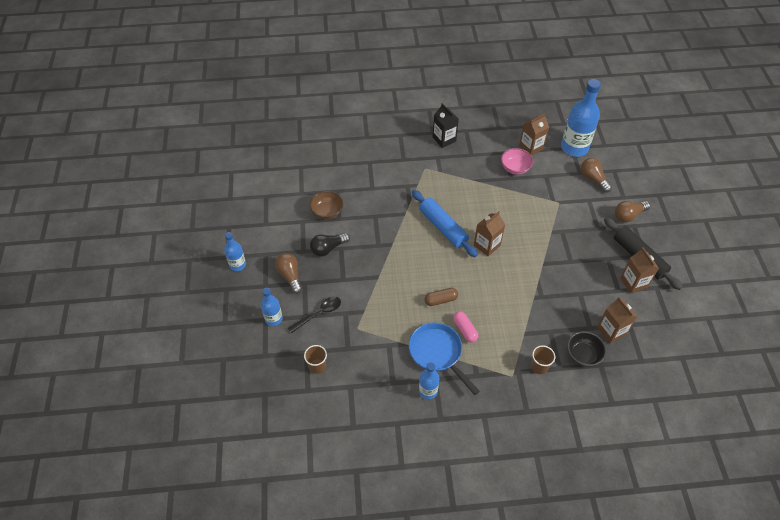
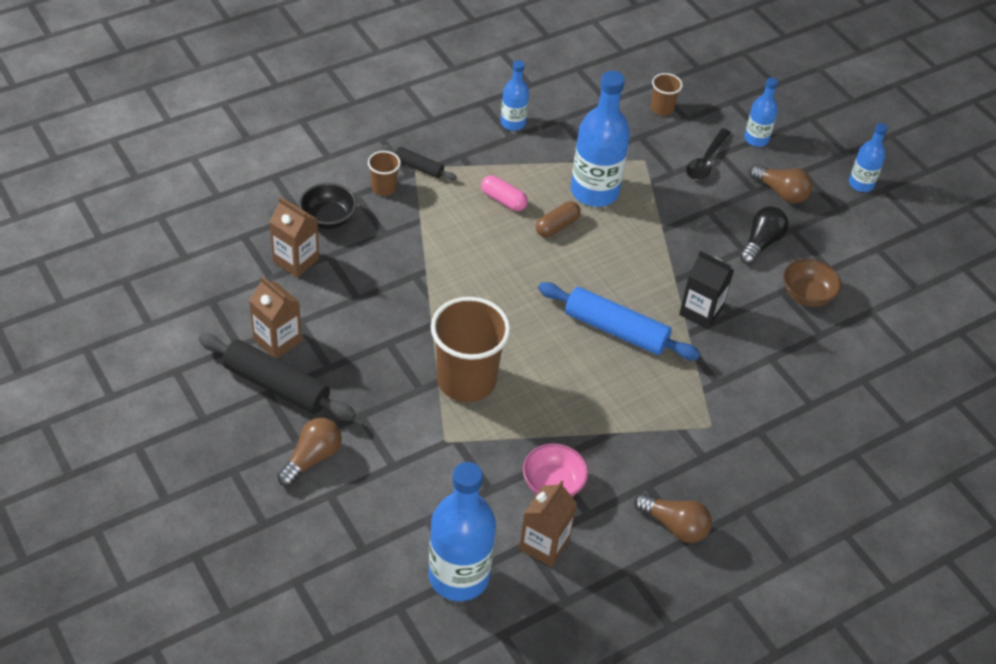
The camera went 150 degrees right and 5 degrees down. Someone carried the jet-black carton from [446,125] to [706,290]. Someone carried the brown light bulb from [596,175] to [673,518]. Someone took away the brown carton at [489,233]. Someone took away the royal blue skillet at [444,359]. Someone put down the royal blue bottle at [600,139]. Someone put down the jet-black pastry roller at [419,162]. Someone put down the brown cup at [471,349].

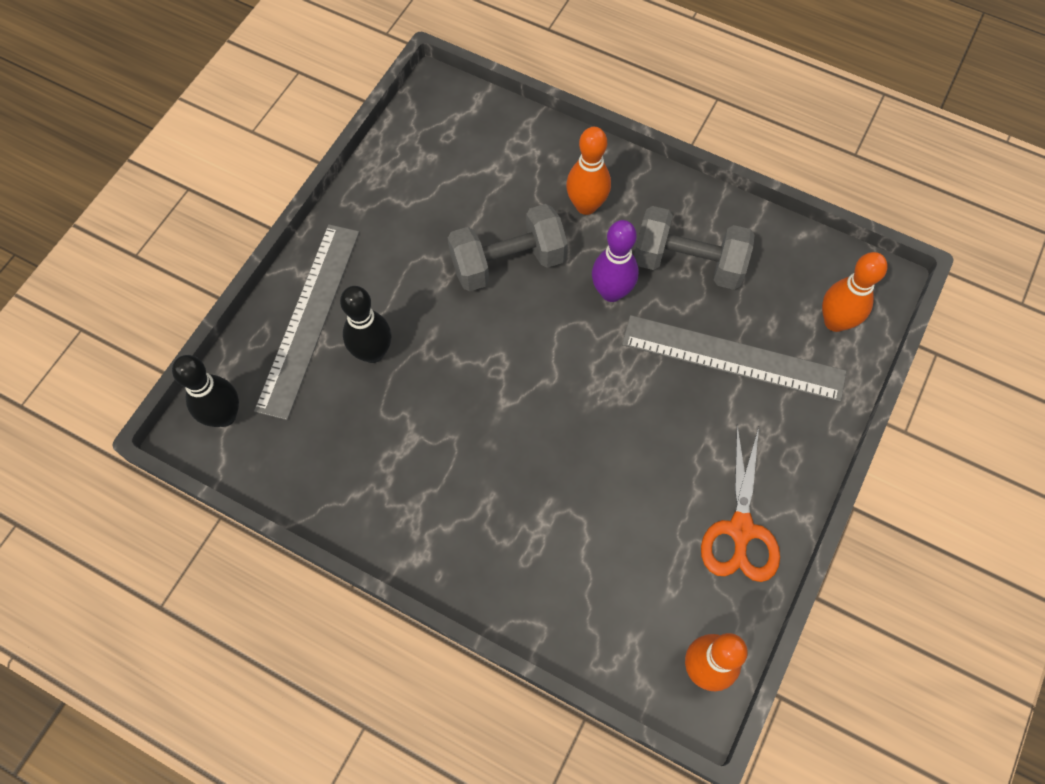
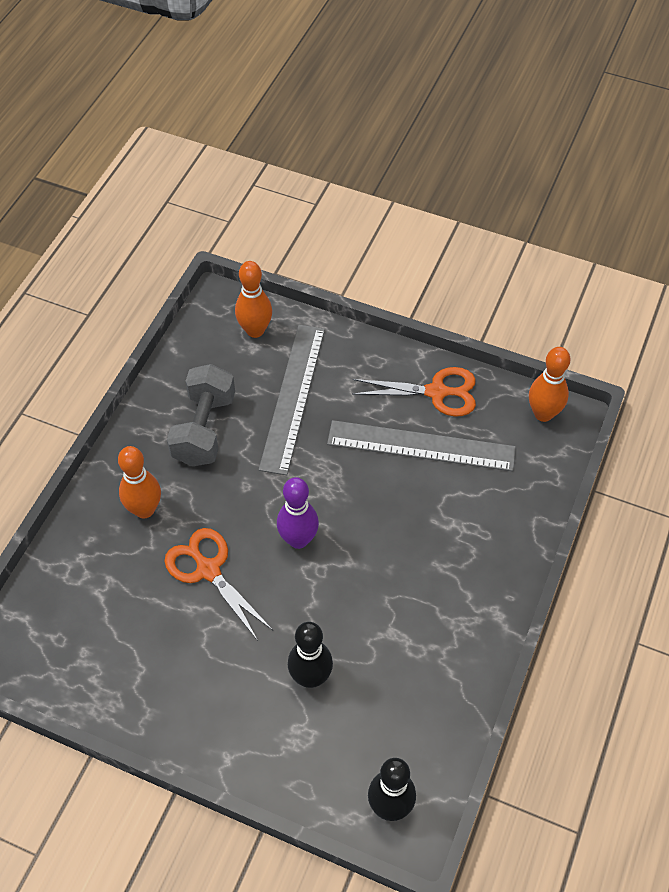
The camera went 95 degrees left and 10 degrees down. Someone swapped the gray hand weight at [508,248] for the orange-coloured pair of scissors at [219,584]. Someone carried the royal purple bowling pin from [615,261] to [298,513]. Someone carried the gray straightedge from [306,322] to [421,445].

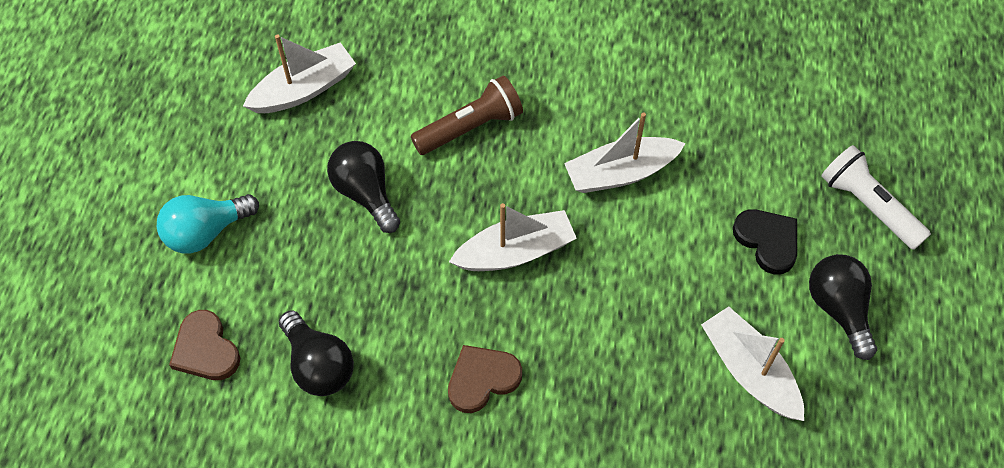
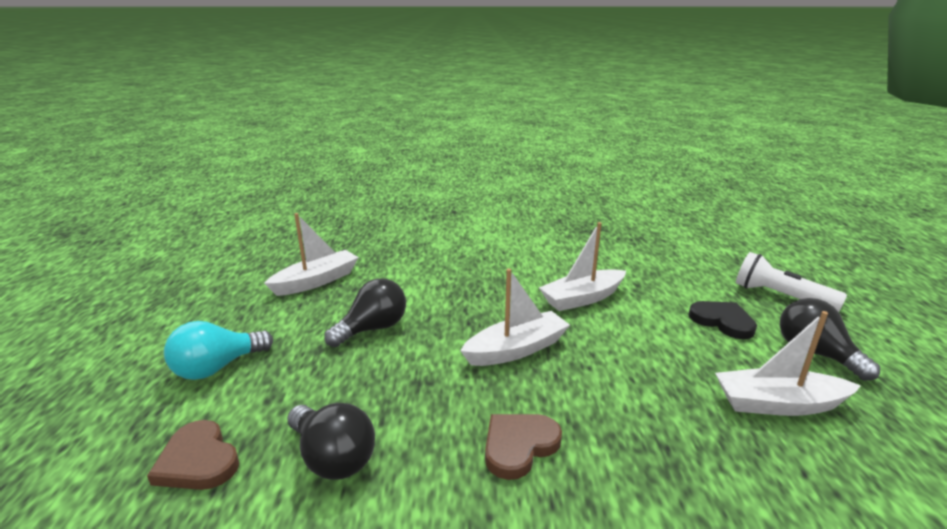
The camera went 10 degrees left and 35 degrees down. Someone took away the brown pocket torch at [467,115]. Someone rotated the jet-black light bulb at [363,187] by 90 degrees clockwise. Someone rotated the snow-white toy boat at [752,363] by 45 degrees counterclockwise.

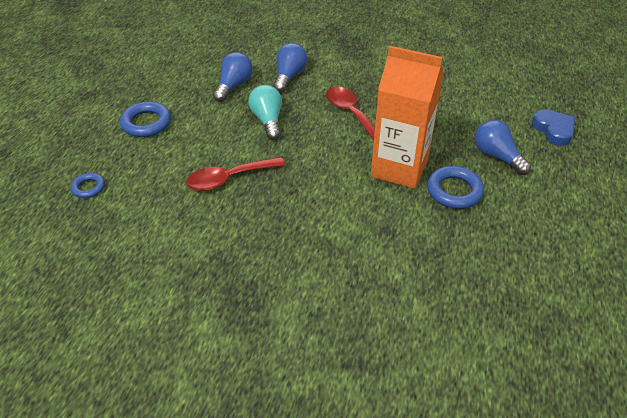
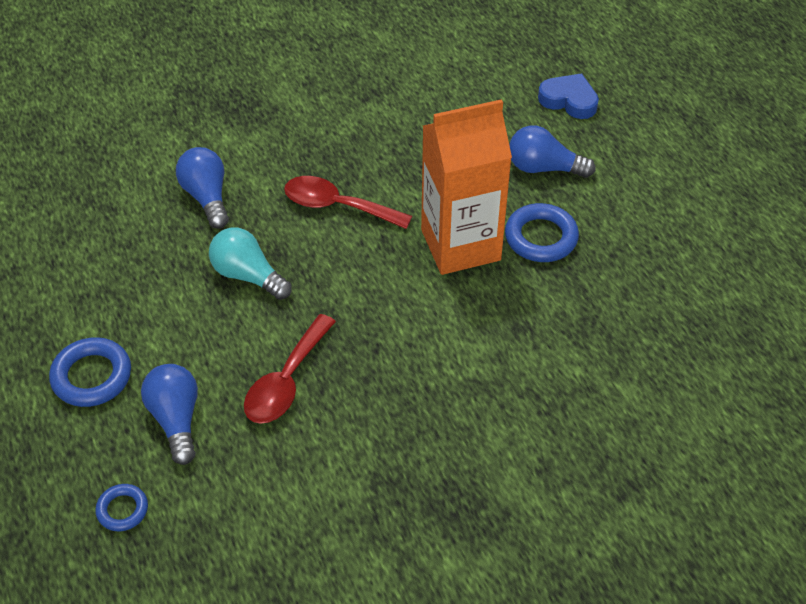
The camera went 40 degrees left and 5 degrees up. Someone carried the royal blue light bulb from [233,77] to [169,414].

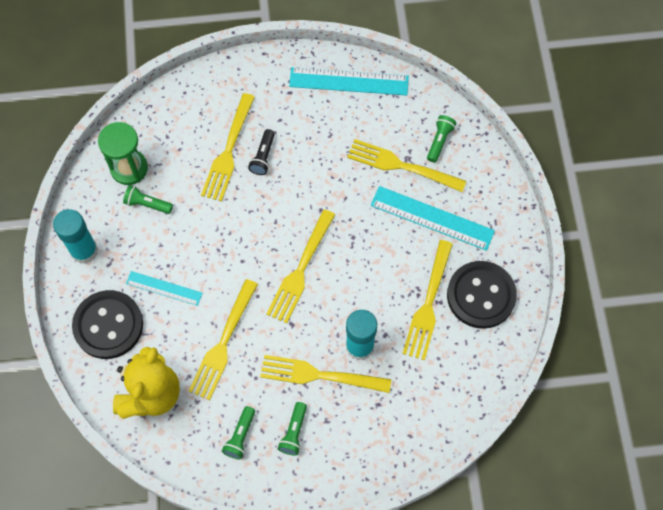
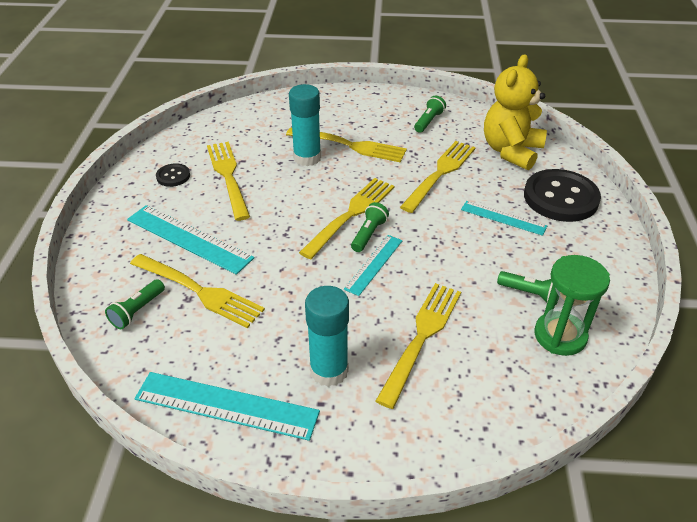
The camera went 170 degrees left and 25 degrees down. Someone took away the jet-black pocket torch at [261,152]. Someone carried the turquoise glue from [75,236] to [327,336]. Someone rotated the bright yellow fork at [428,300] by 45 degrees counterclockwise. Someone scaled the jet-black button at [482,295] by 0.47. Someone carried the leaf-green pocket torch from [292,429] to [370,227]. Someone put down the turquoise straightedge at [373,265].

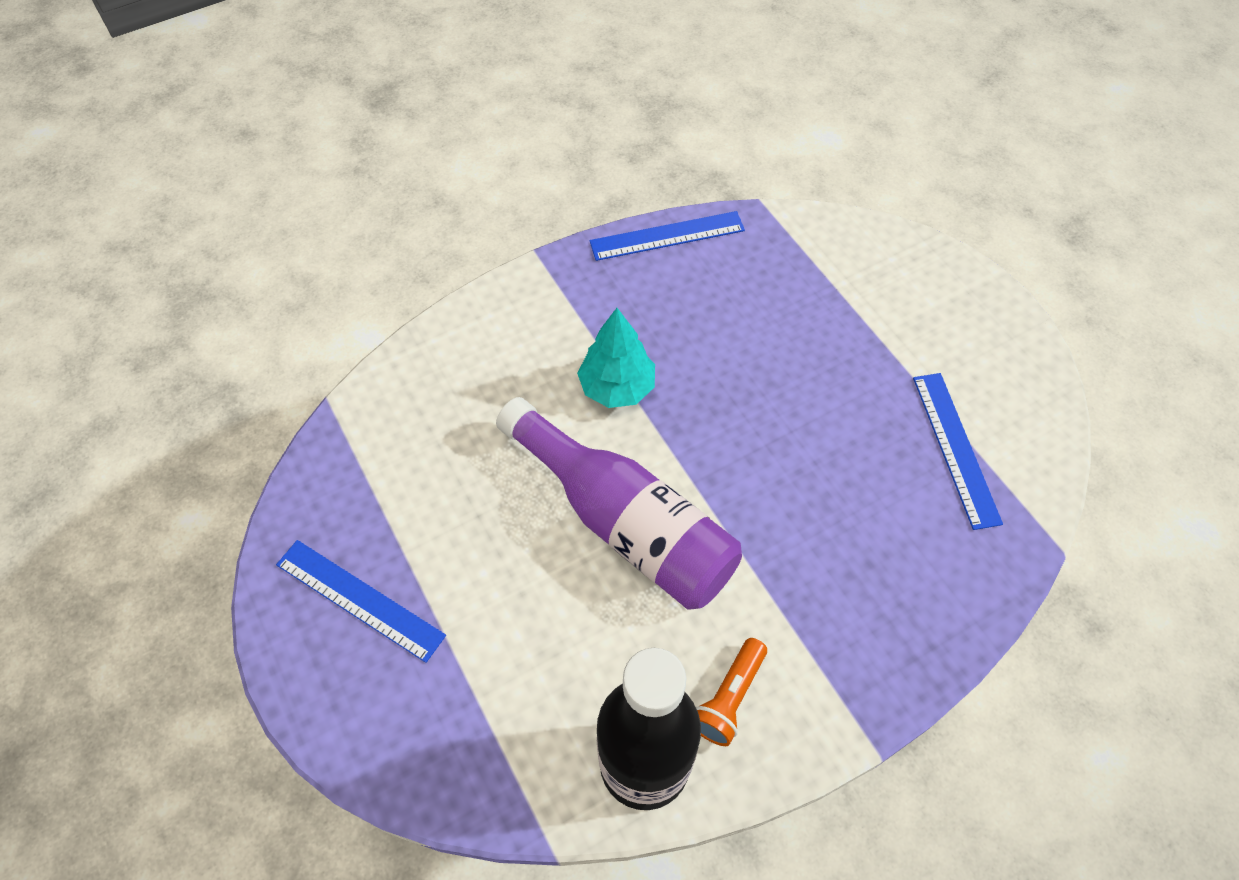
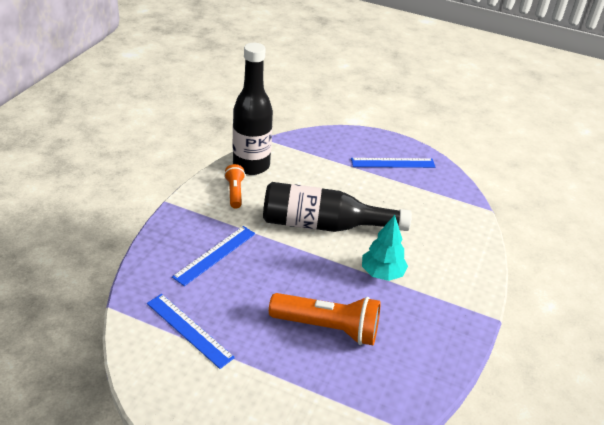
The camera went 140 degrees right and 20 degrees down. Someone carried the royal blue straightedge from [667,236] to [213,256]. Someone repainted the royal purple bottle at [619,503], which became the jet-black bottle at [337,207]. Someone put down the orange-coloured pocket torch at [325,319].

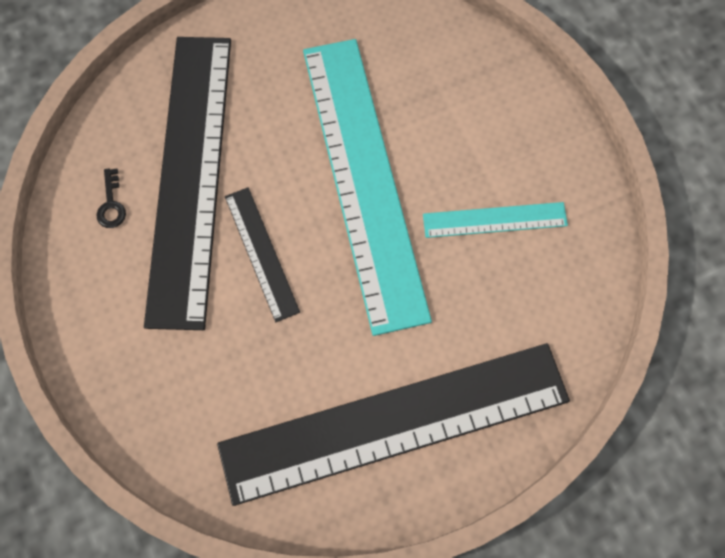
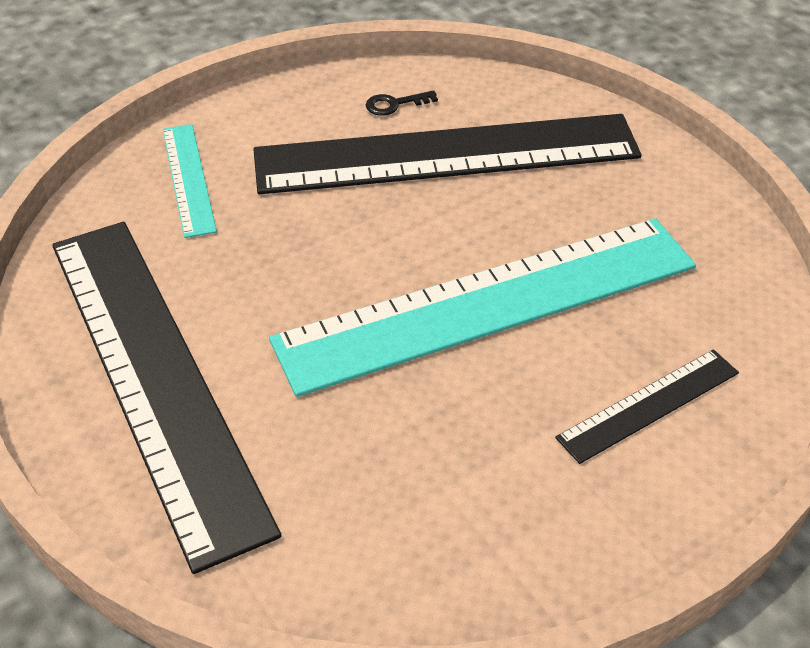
The camera went 80 degrees right and 25 degrees down. Someone carried the jet-black straightedge from [262,254] to [647,406]. Someone carried the turquoise straightedge from [495,220] to [190,181].

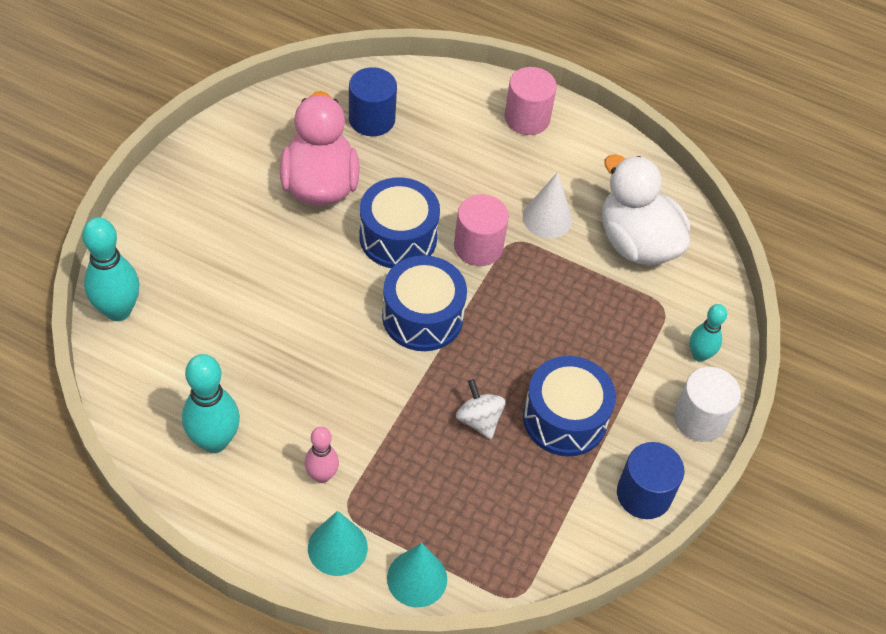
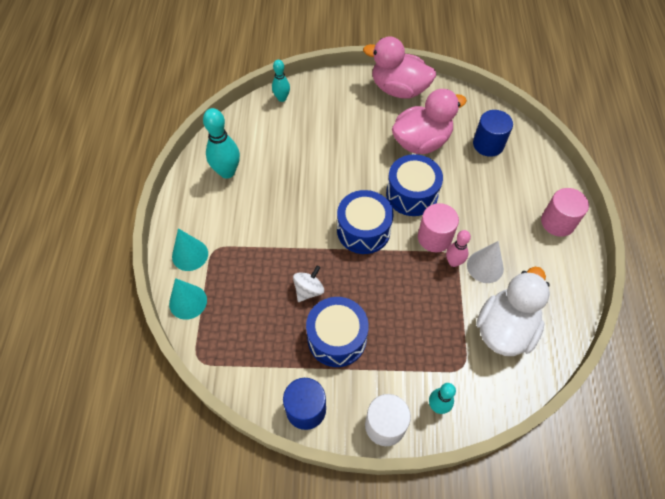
The camera went 70 degrees right and 5 degrees up. Someone scaled the turquoise bowling pin at [111,269] by 0.60. Someone carried the rosy bowling pin from [322,455] to [458,248]. Someone put down the rosy rubber duck at [399,67].

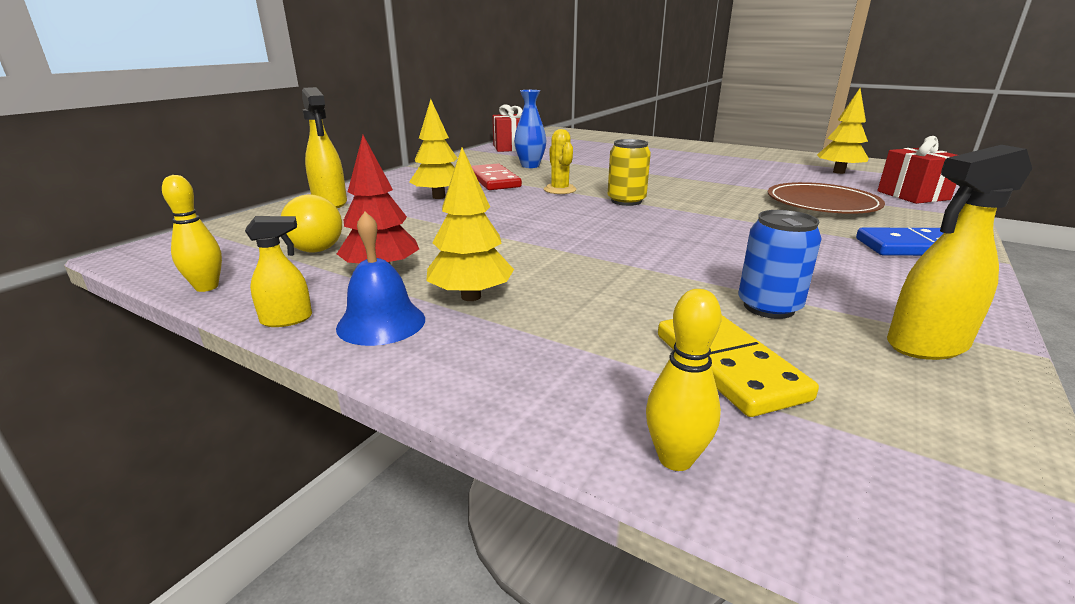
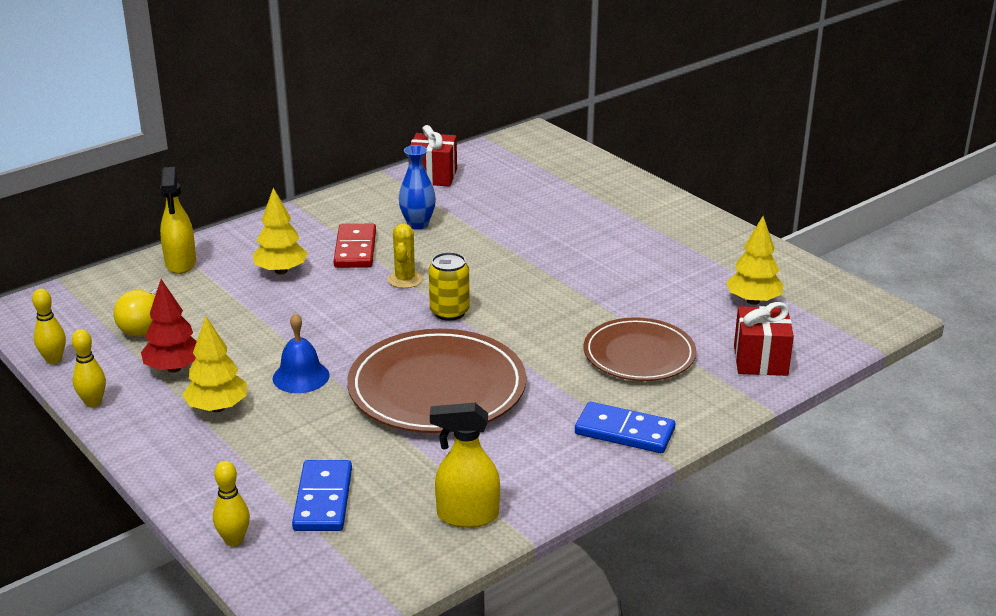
The camera went 20 degrees right and 5 degrees up. Someone took away the royal blue soda can at [780,264]. Someone carried the royal blue bell from [380,279] to [301,353]. Someone swapped the bright yellow sprayer at [278,271] for the bright yellow bowling pin at [89,368]. Someone repainted the bright yellow domino at [738,366], which became the royal blue domino at [322,495]. Someone put down the brown dinner plate at [436,381].

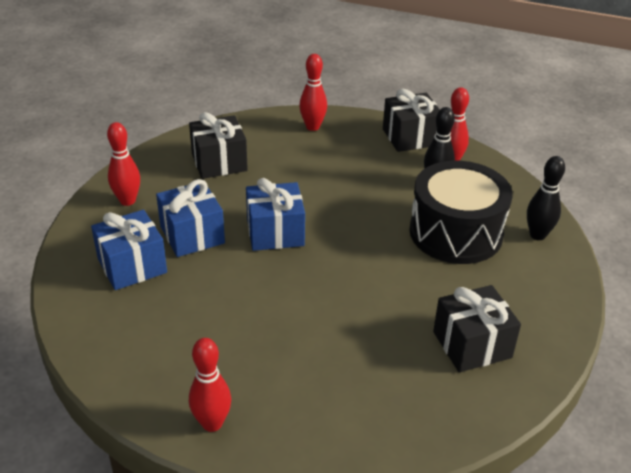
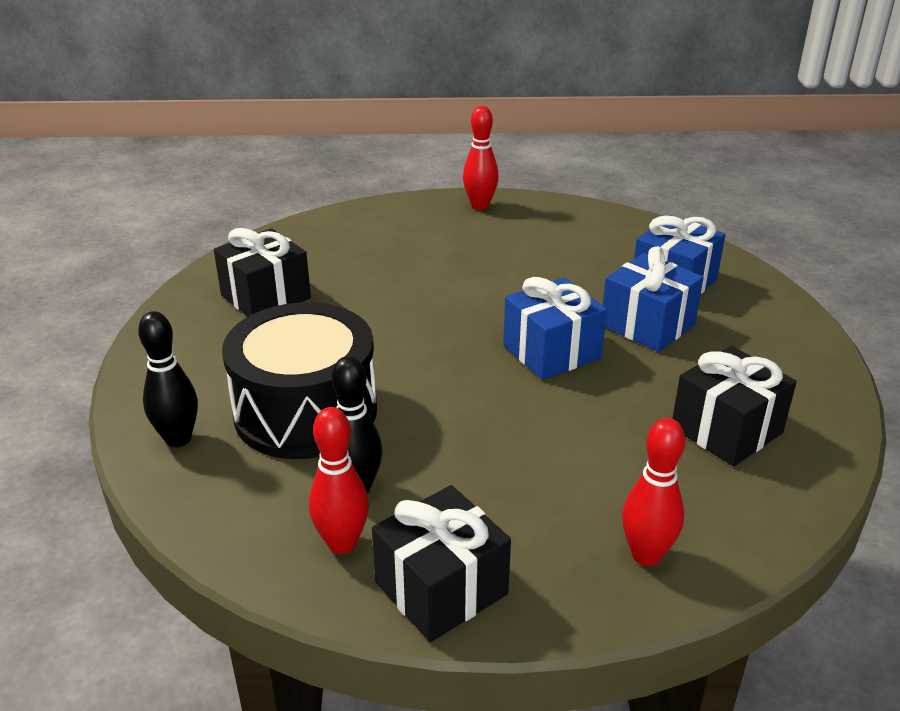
The camera went 160 degrees right and 5 degrees down. Someone took away the scarlet bowling pin at [123,164].

